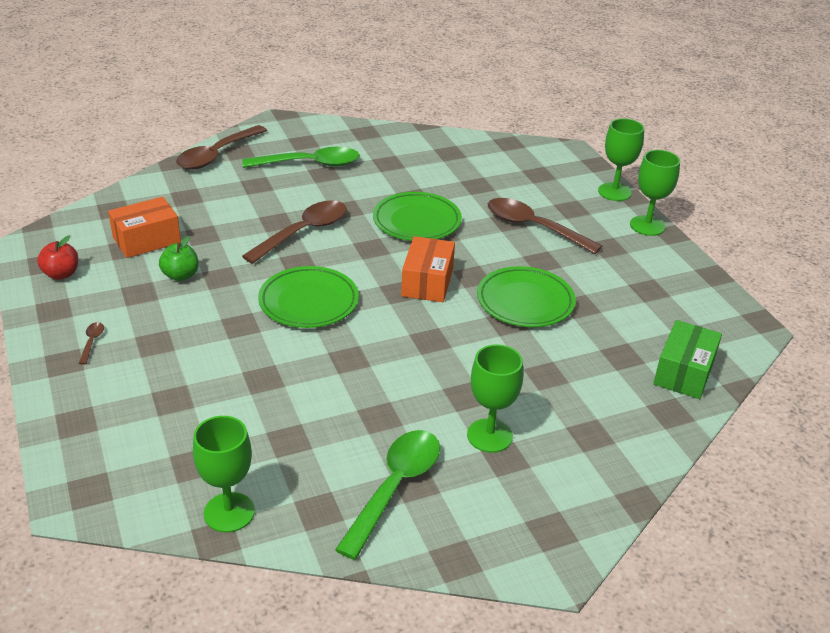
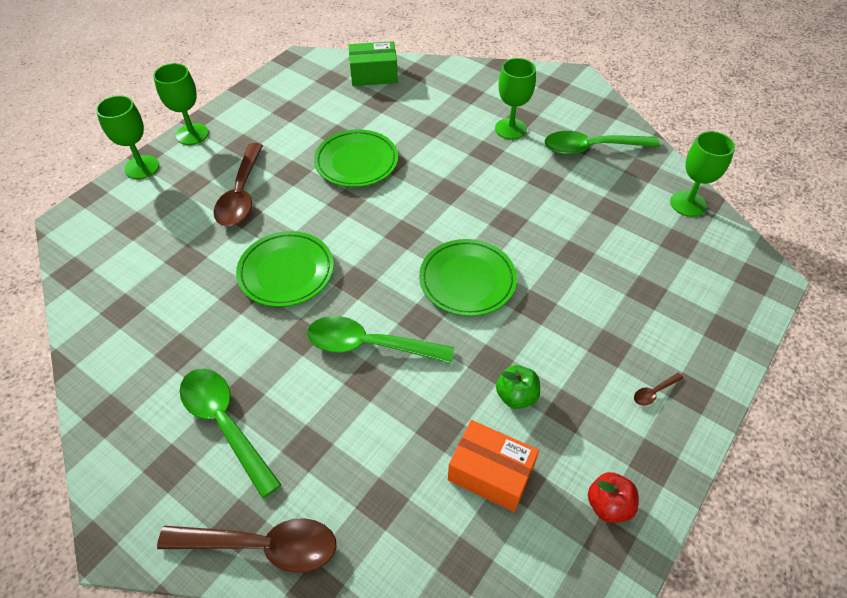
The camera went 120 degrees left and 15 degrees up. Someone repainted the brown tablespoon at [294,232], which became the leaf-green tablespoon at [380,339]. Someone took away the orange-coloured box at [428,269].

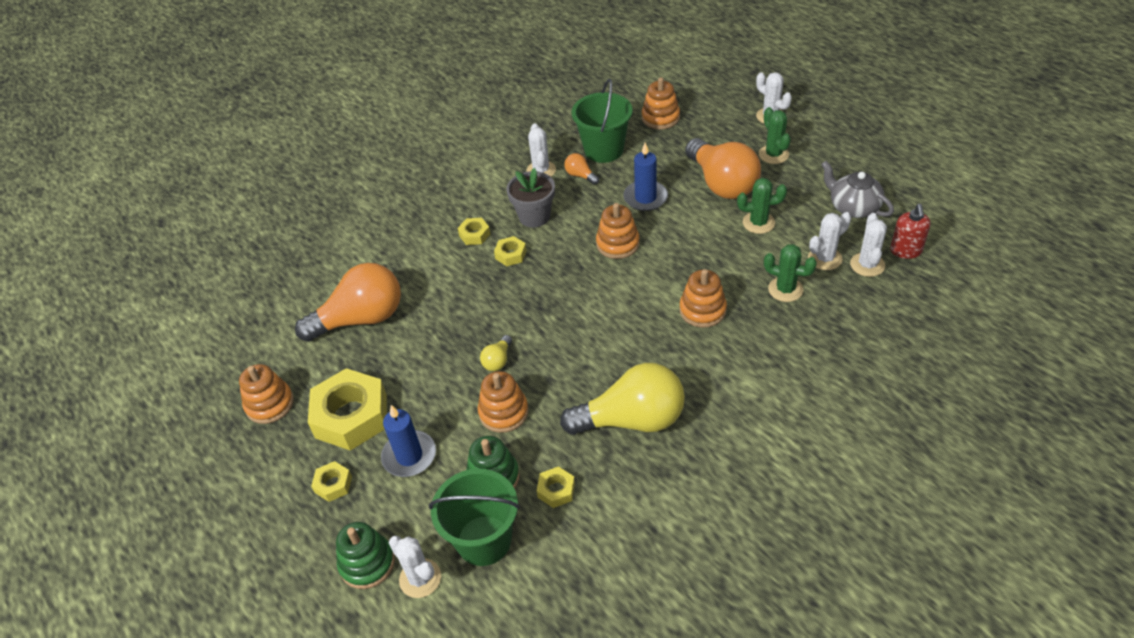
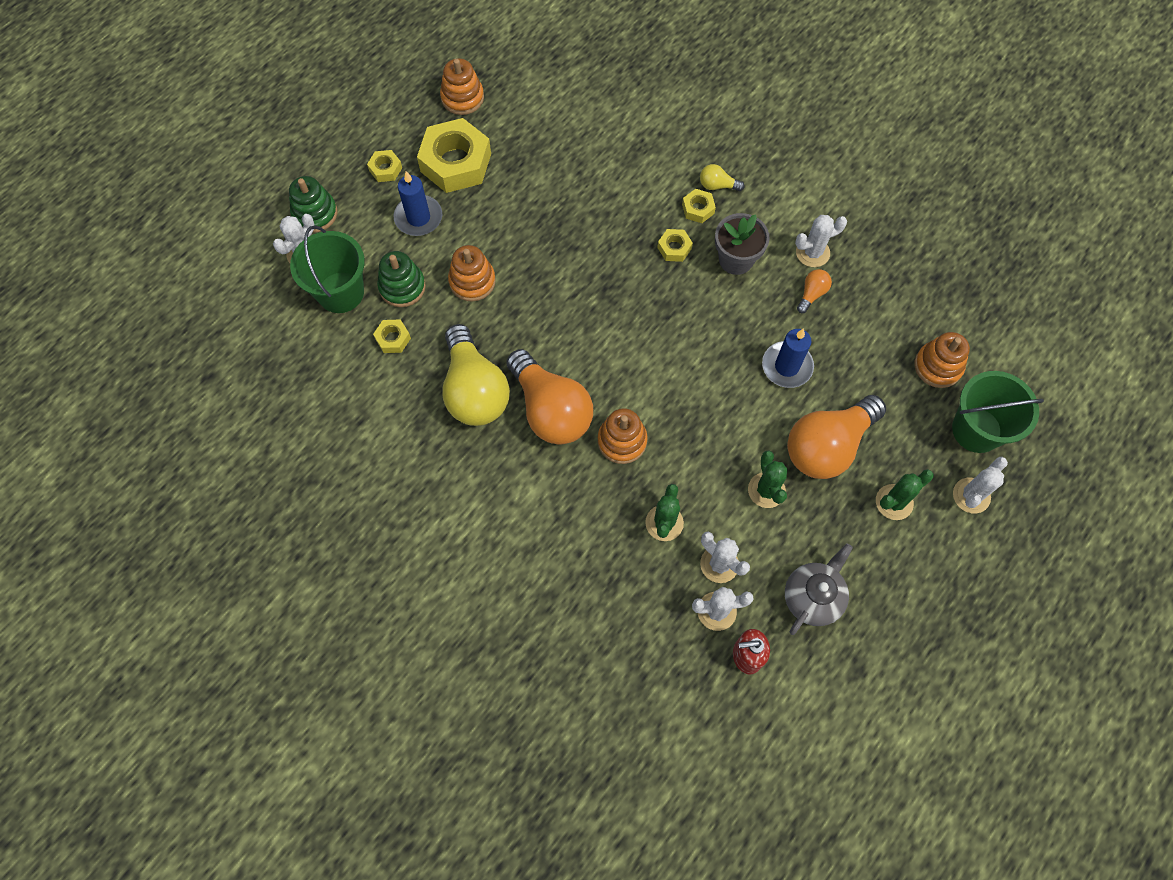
The camera went 75 degrees right and 20 degrees up. Someone carried the leaf-green pail from [602,121] to [998,412]. Someone took away the orange-coloured stacking rings at [618,231]. Someone carried the orange-coloured light bulb from [348,302] to [549,396]. Someone carried the bright yellow light bulb from [496,353] to [722,177].

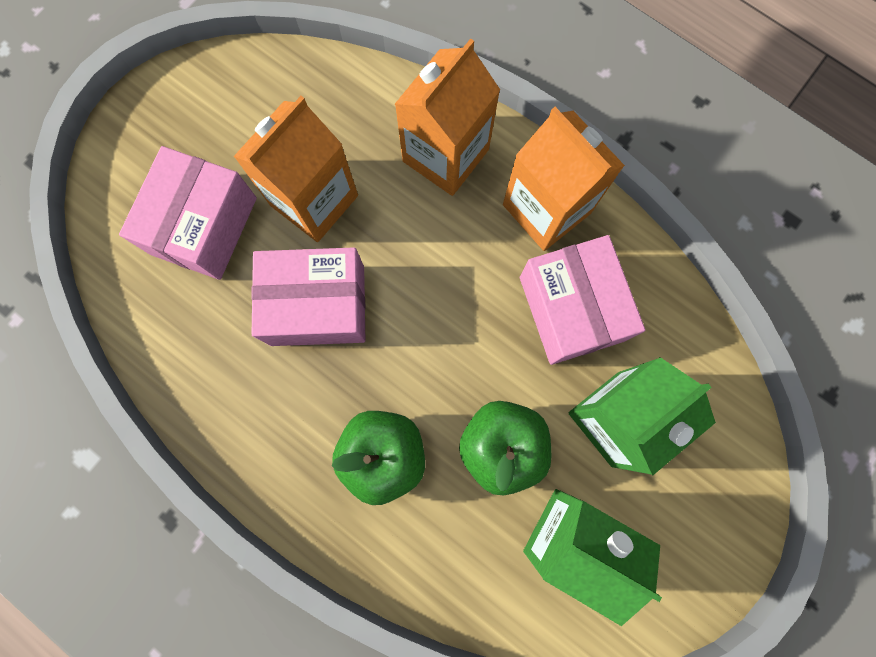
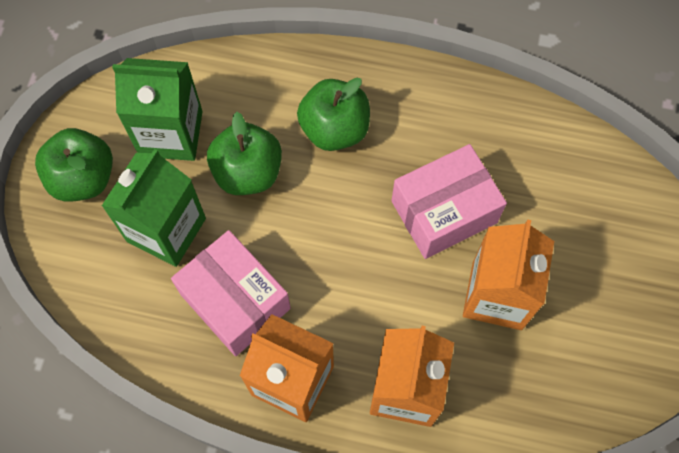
The camera went 155 degrees right and 10 degrees down. Someone took away the rosy box at [188,213]. Someone put down the leaf-green apple at [74,165].

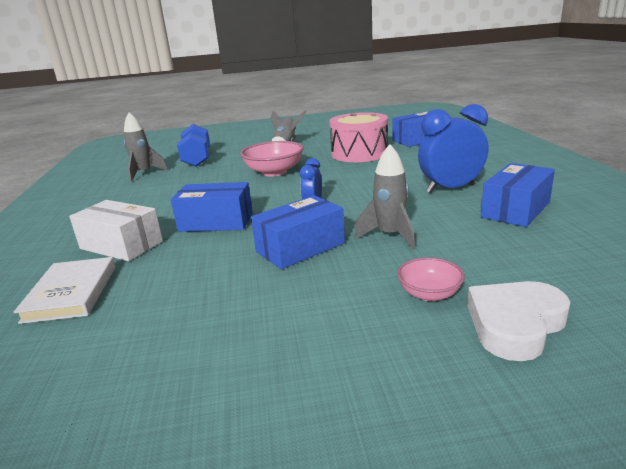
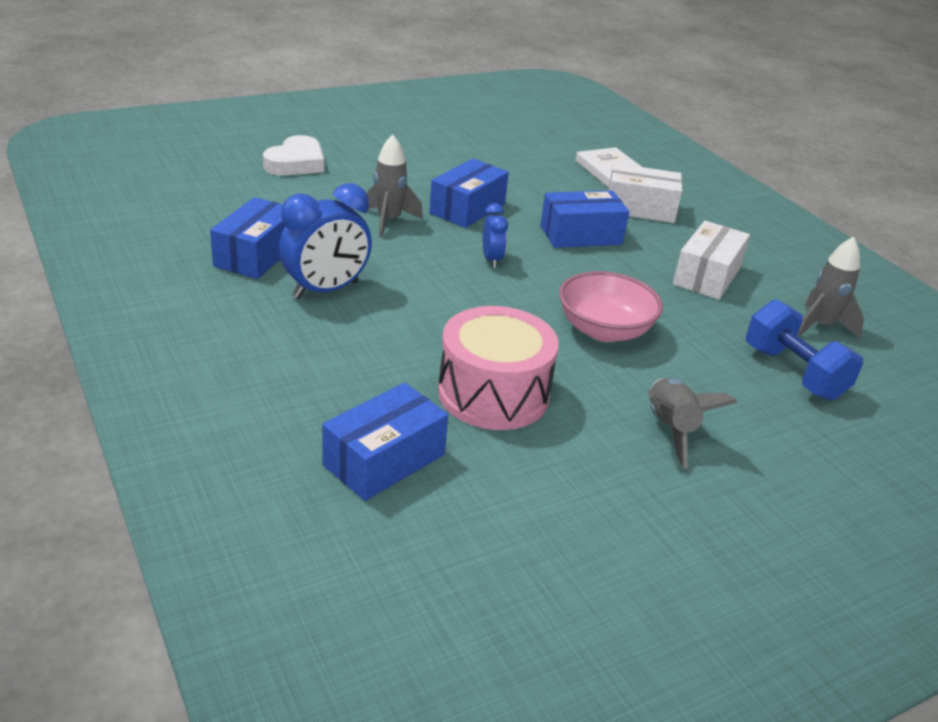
The camera went 155 degrees right and 10 degrees up. Someone took away the rosy deep dish at [431,279]. Someone put down the snow-white box at [711,260].

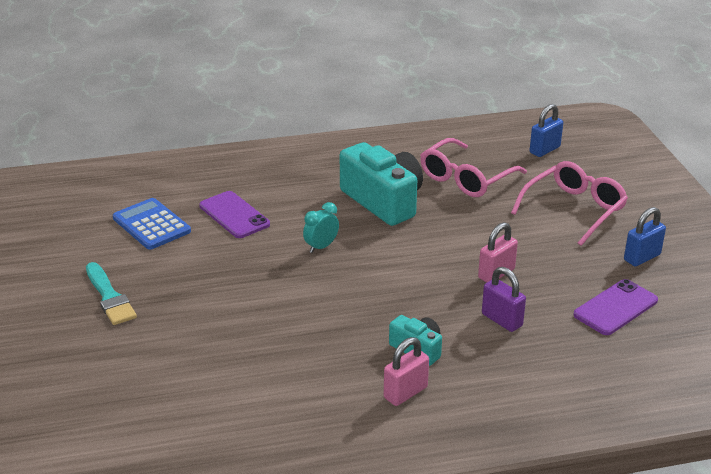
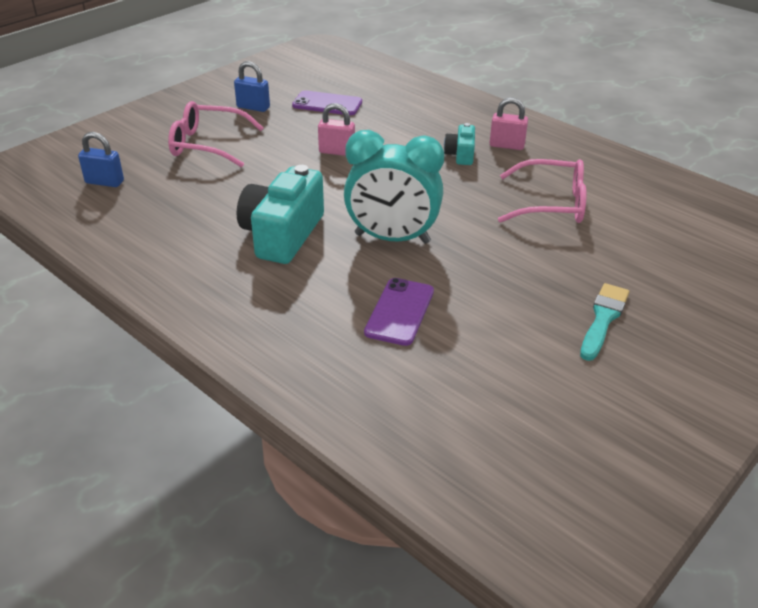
The camera went 125 degrees left and 5 degrees up. Someone carried the rosy glasses from [473,167] to [542,191]. Someone took away the royal blue adding machine at [152,224]. Someone scaled the turquoise clock at [321,227] by 2.34. Someone took away the royal purple padlock at [504,299].

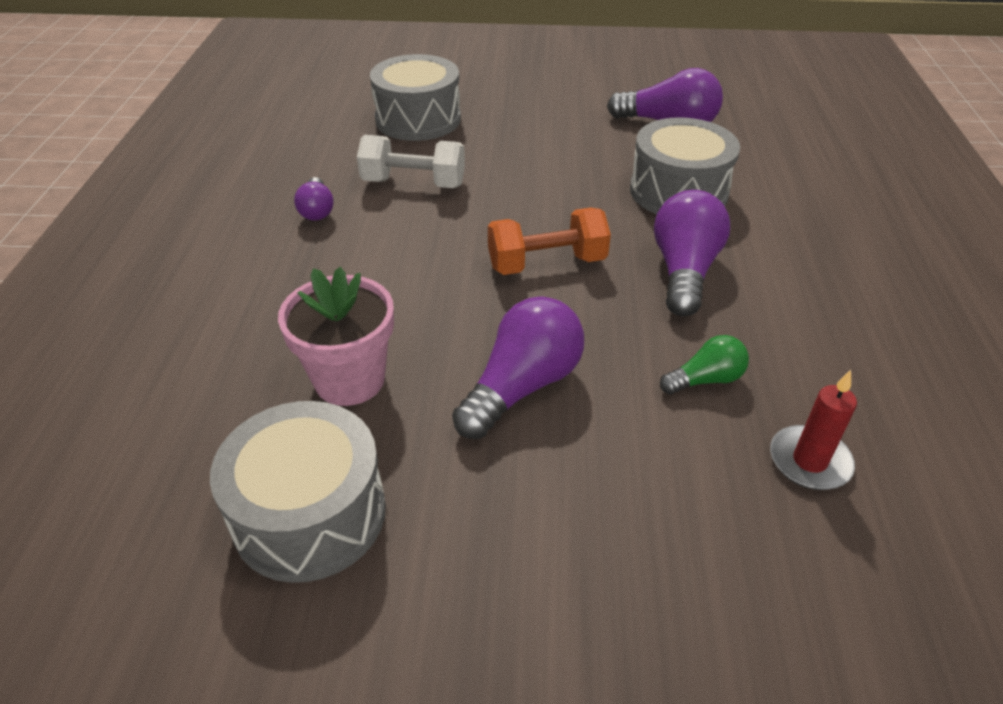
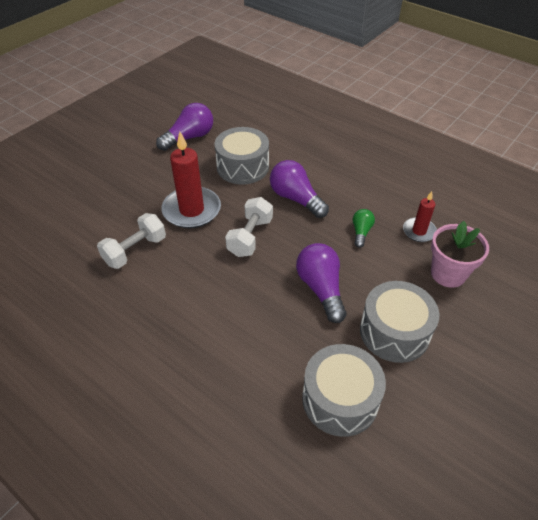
The camera went 55 degrees left and 5 degrees up. Someone carried the gray snare drum from [415,97] to [399,322]. Someone took away the royal purple light bulb at [314,199]. Someone repainted the orange-coloured hand weight at [549,241], which became the snow-white hand weight at [249,227]. Someone carried the rosy plant pot from [336,336] to [460,254]. Someone put down the scarlet candle at [191,180].

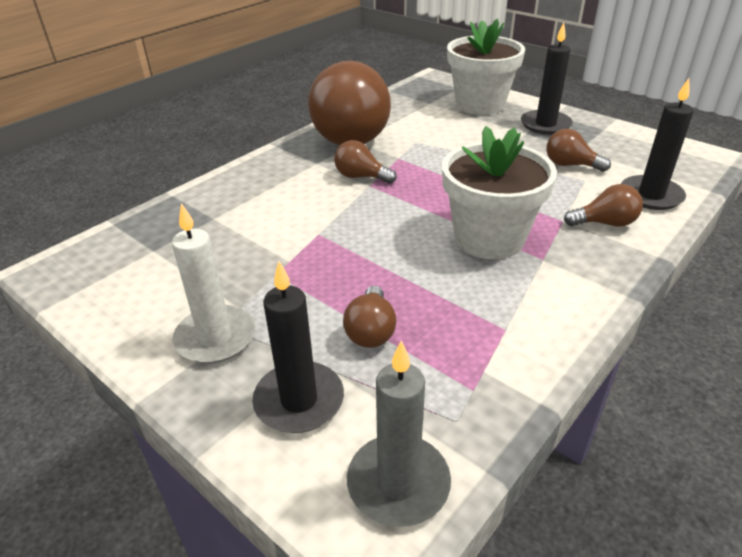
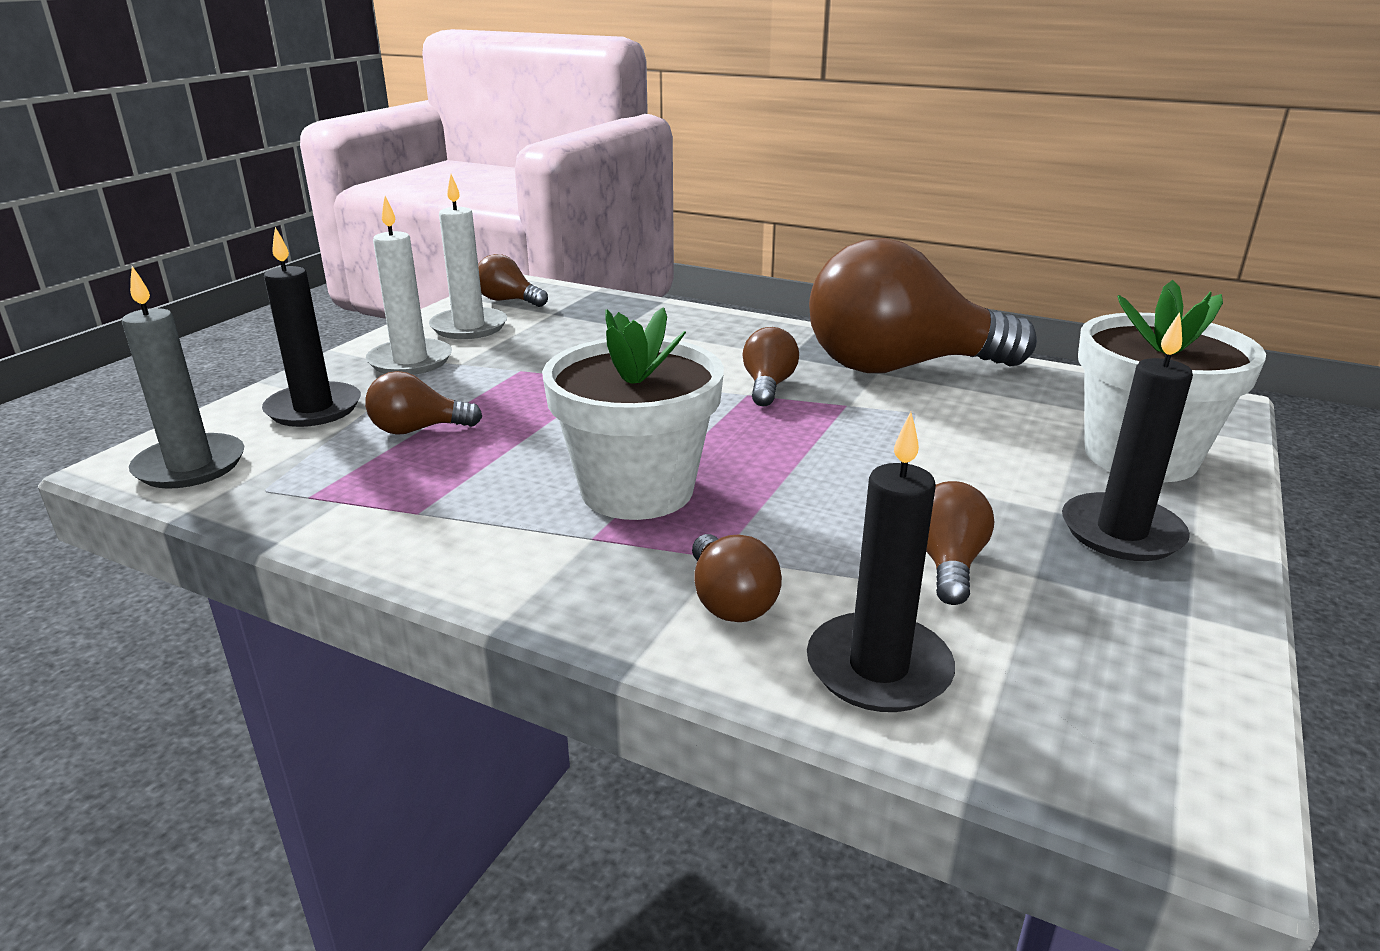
The camera went 75 degrees right and 10 degrees down. Someone put down the snow-white candle at [468,256]. Someone put down the brown light bulb at [513,280].

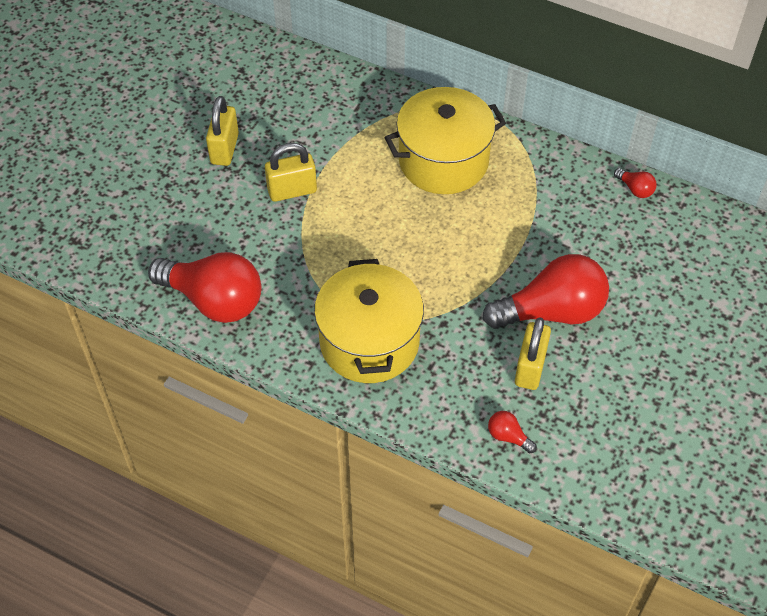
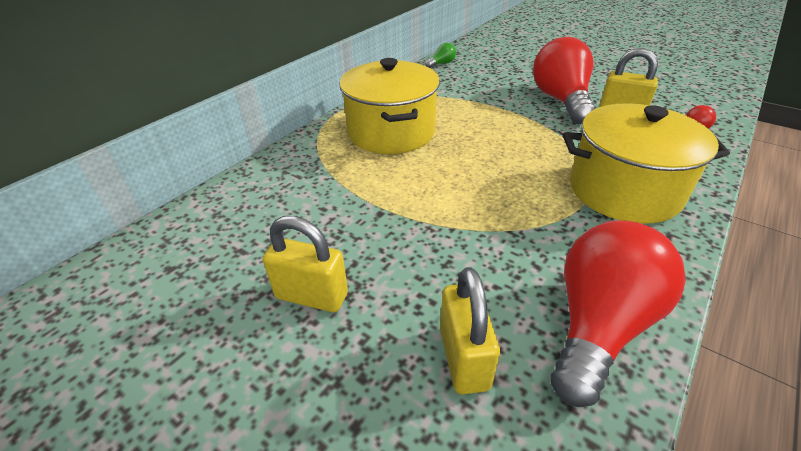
The camera went 80 degrees left and 15 degrees down. Someone carried the bright yellow padlock from [291,172] to [470,331]. Someone repainted the scarlet light bulb at [635,183], which became the leaf-green light bulb at [441,55].

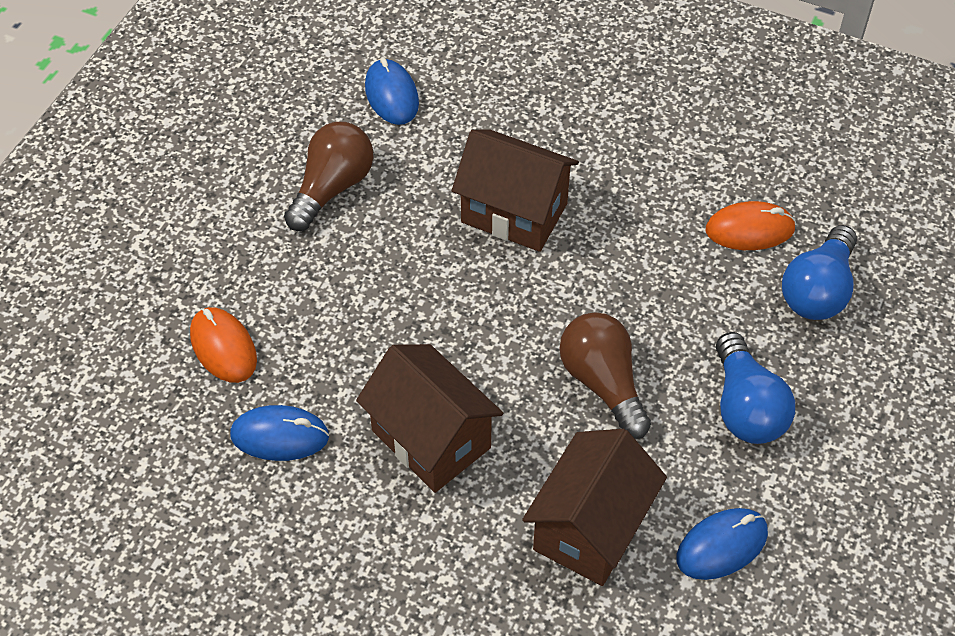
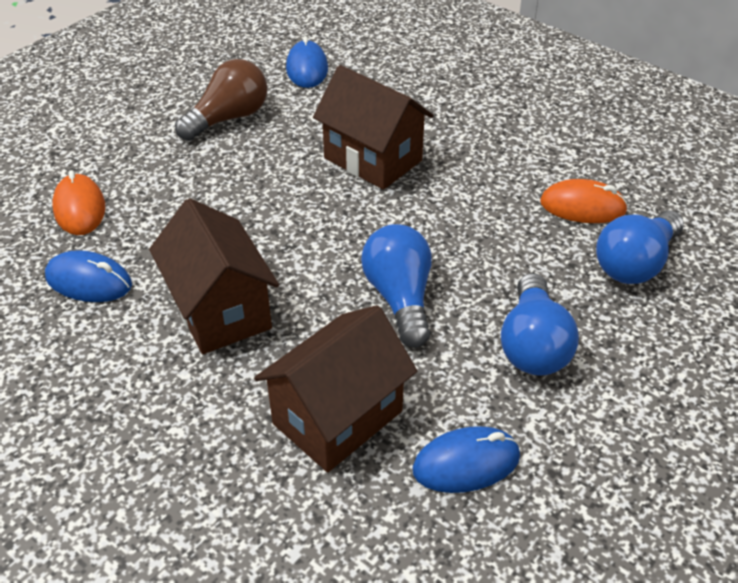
The camera went 15 degrees right and 10 degrees down. Someone repainted the brown light bulb at [605,375], which became the royal blue light bulb at [396,286].

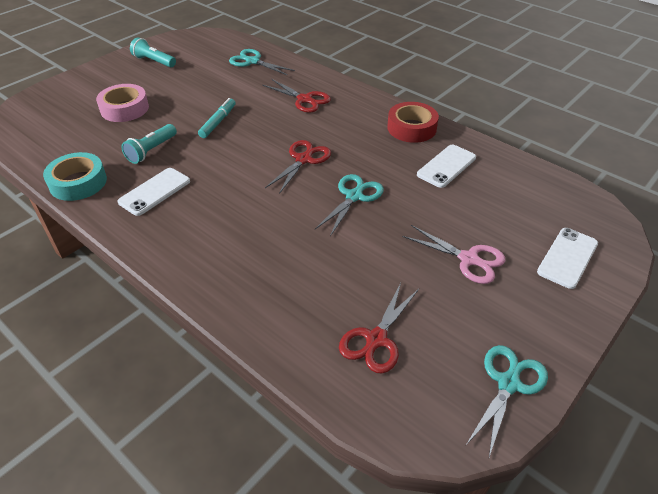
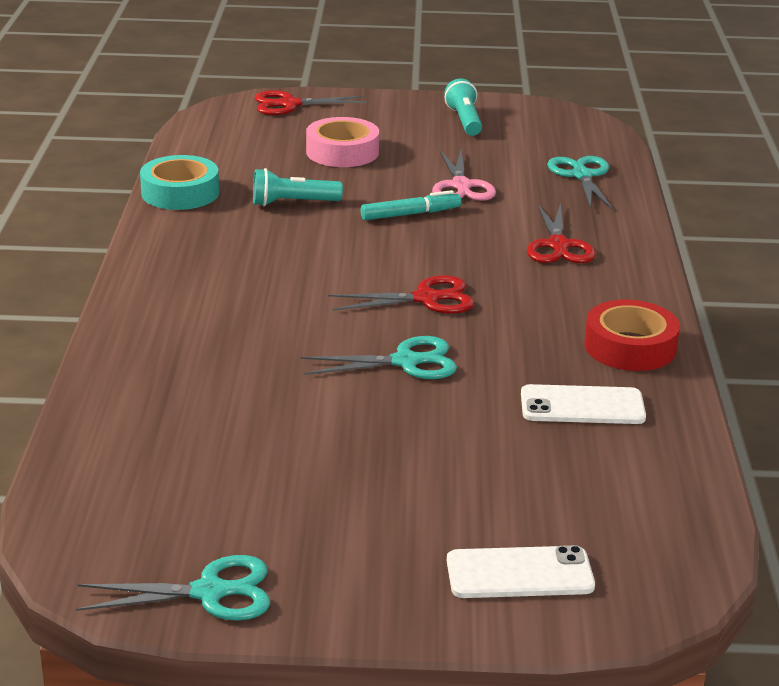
The camera went 50 degrees right and 15 degrees down. Someone took away the snow-white mobile phone at [154,192]. Someone carried the rosy pair of scissors from [453,254] to [464,175]. Someone carried the scarlet pair of scissors from [379,328] to [311,102].

